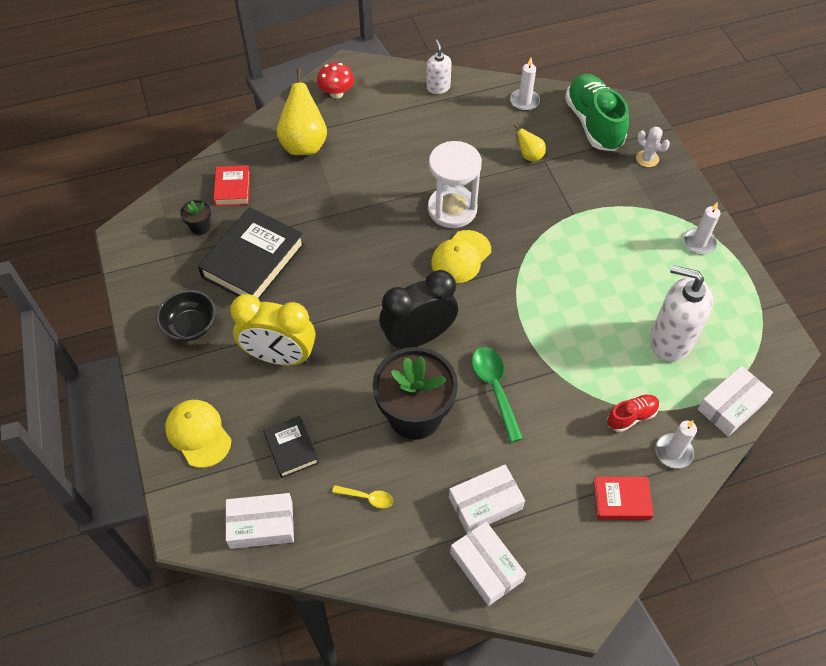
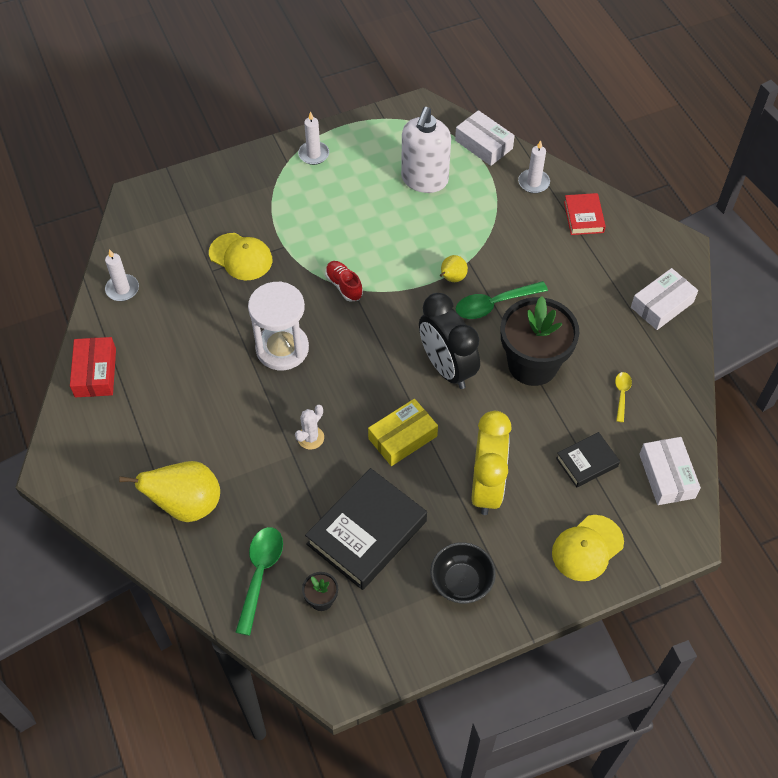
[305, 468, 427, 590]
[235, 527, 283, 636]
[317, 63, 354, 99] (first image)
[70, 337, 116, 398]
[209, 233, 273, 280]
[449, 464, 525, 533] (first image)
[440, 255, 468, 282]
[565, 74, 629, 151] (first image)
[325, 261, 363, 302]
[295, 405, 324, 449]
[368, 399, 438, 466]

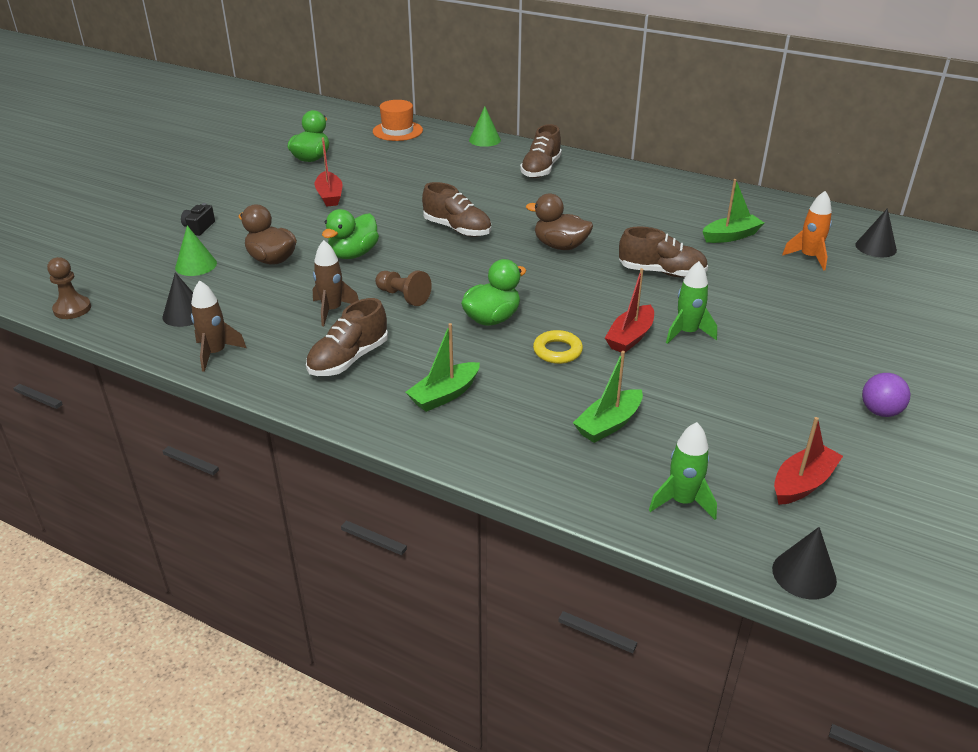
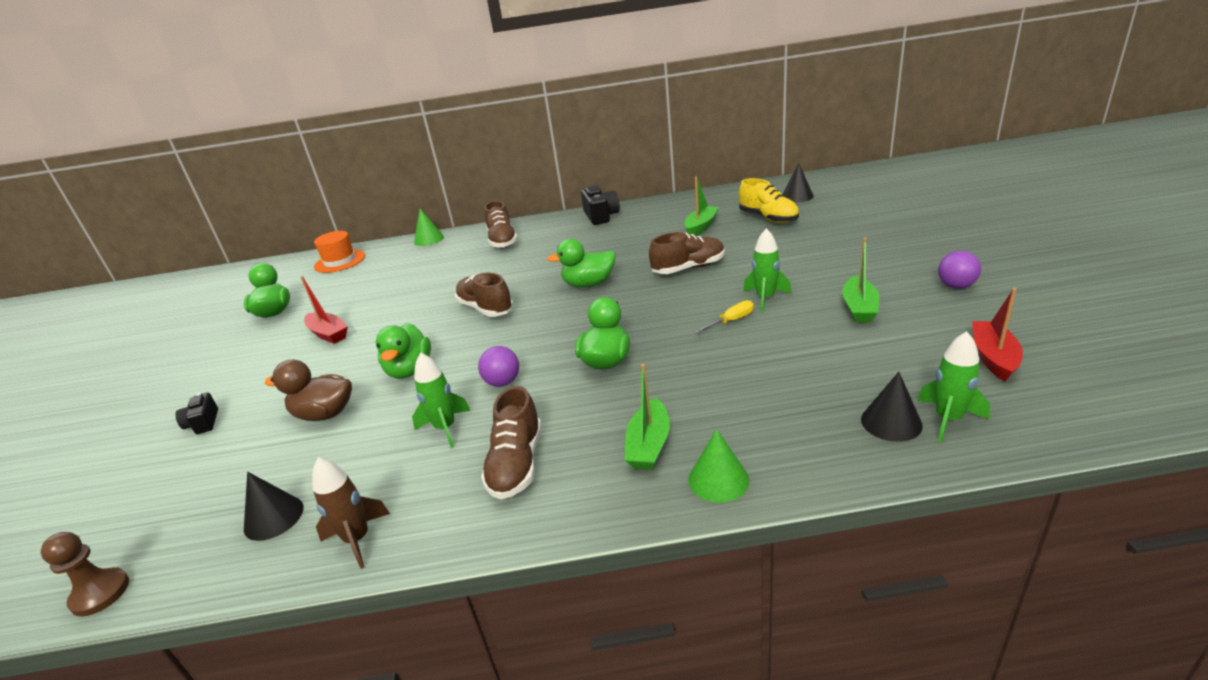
[688, 429, 749, 503]
[412, 352, 471, 448]
[478, 346, 519, 387]
[455, 273, 513, 317]
[548, 239, 615, 287]
[533, 330, 583, 364] (first image)
[842, 238, 880, 322]
[695, 300, 754, 333]
[861, 372, 923, 442]
[739, 178, 799, 223]
[581, 185, 620, 225]

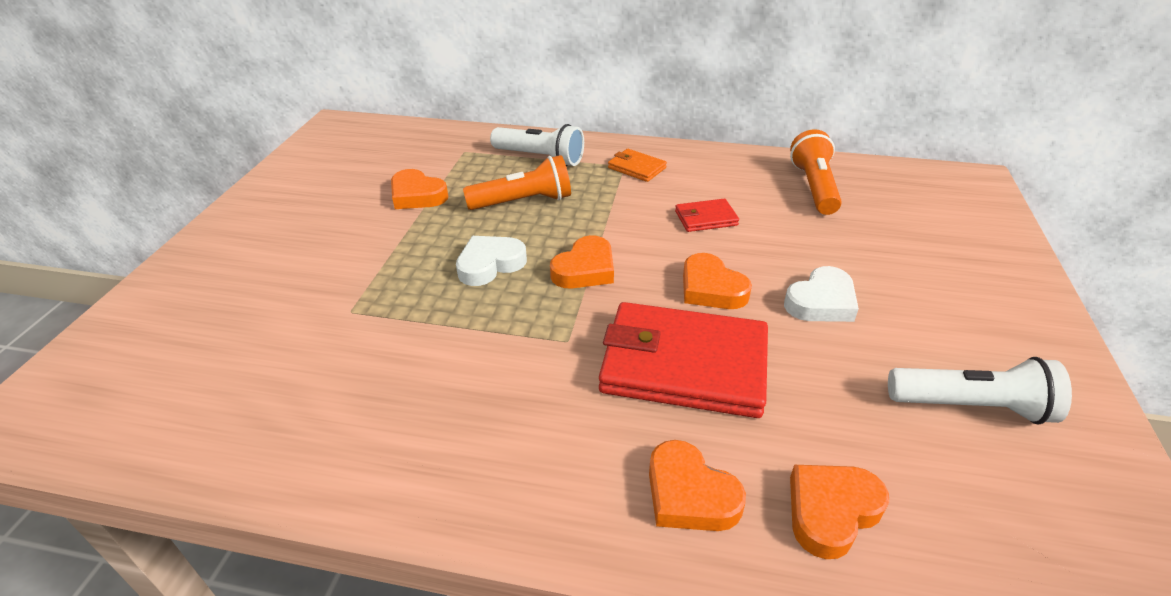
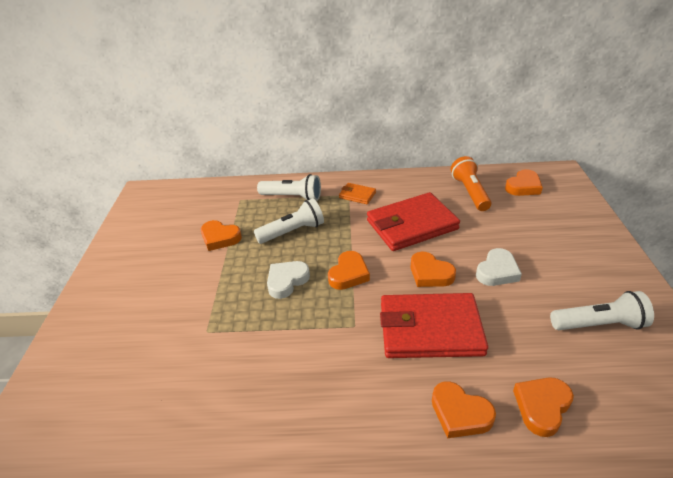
[254, 198, 324, 244]
[367, 192, 460, 251]
[505, 169, 543, 196]

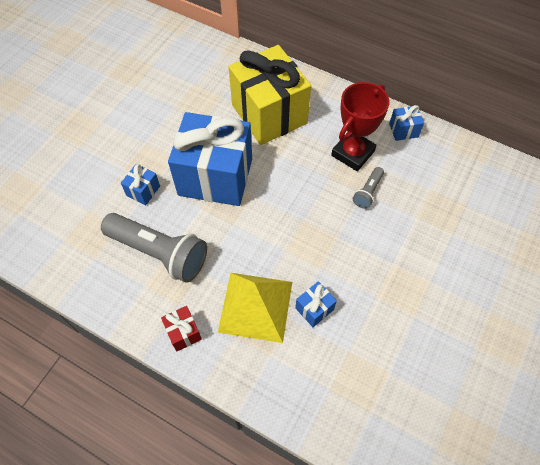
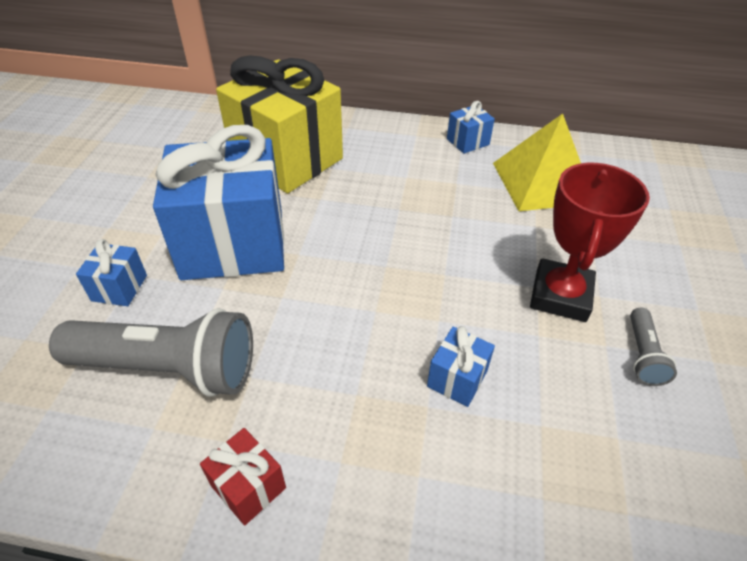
[493, 114, 581, 211]
[530, 163, 650, 322]
[630, 308, 677, 386]

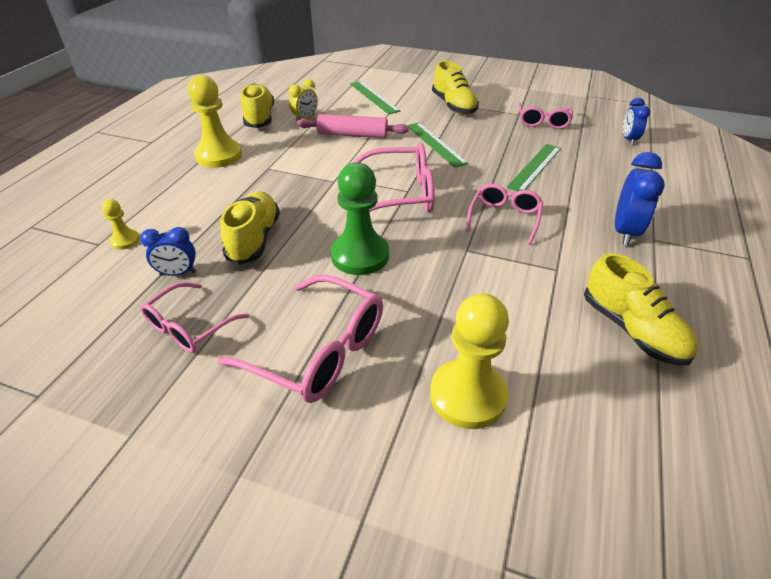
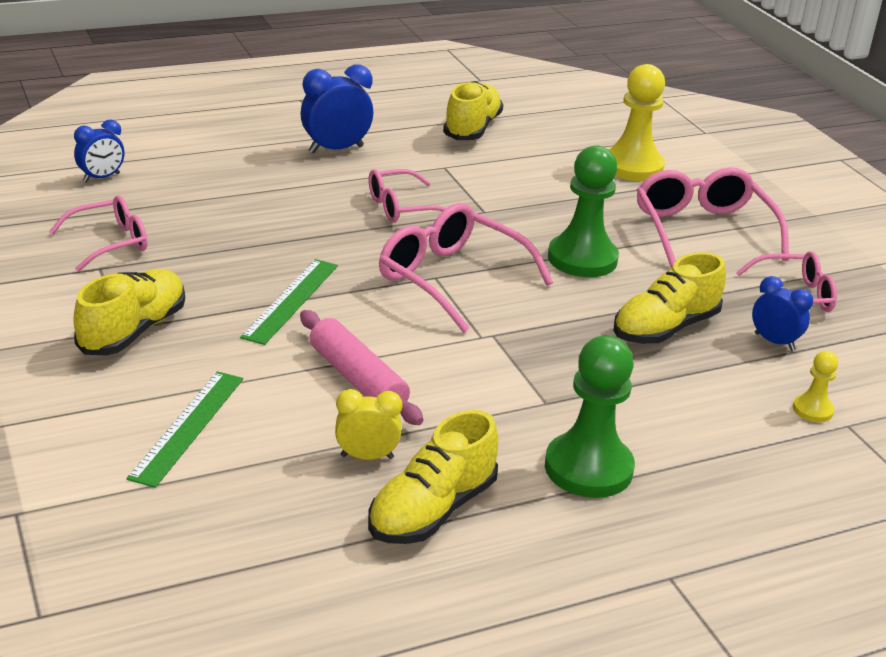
[545, 336, 635, 498]
[507, 144, 561, 191] (first image)

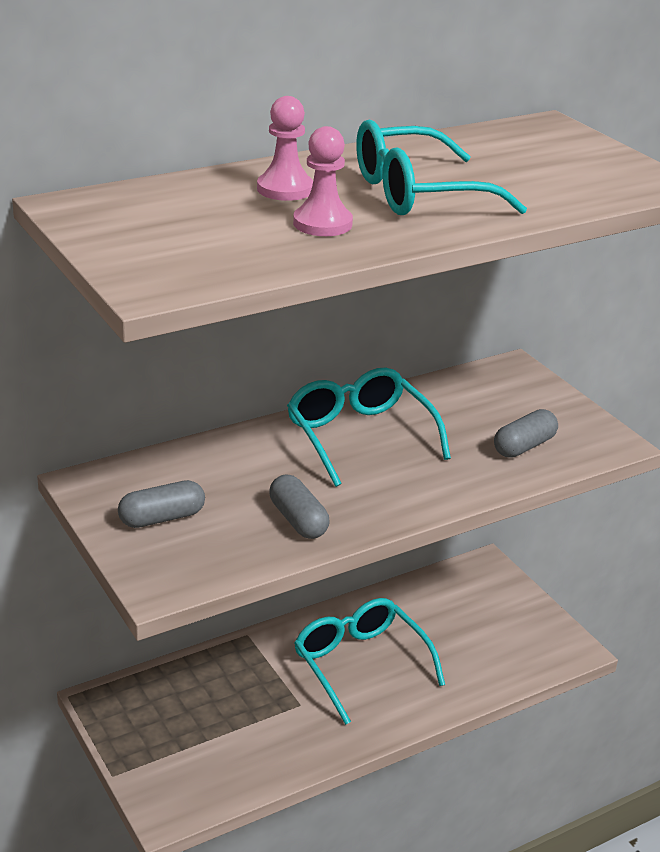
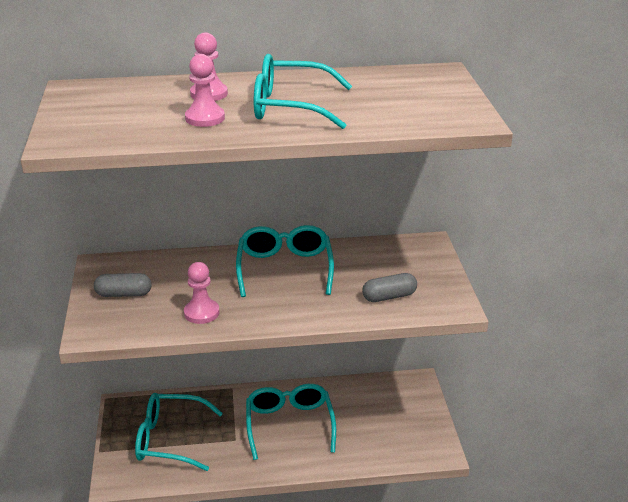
[184, 262, 220, 324]
[135, 393, 223, 471]

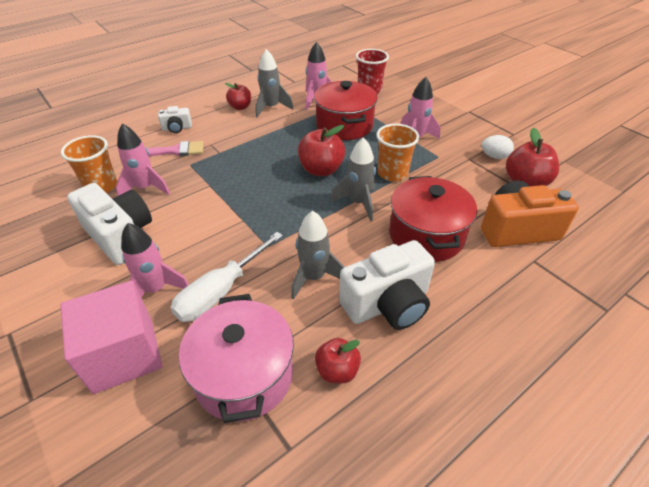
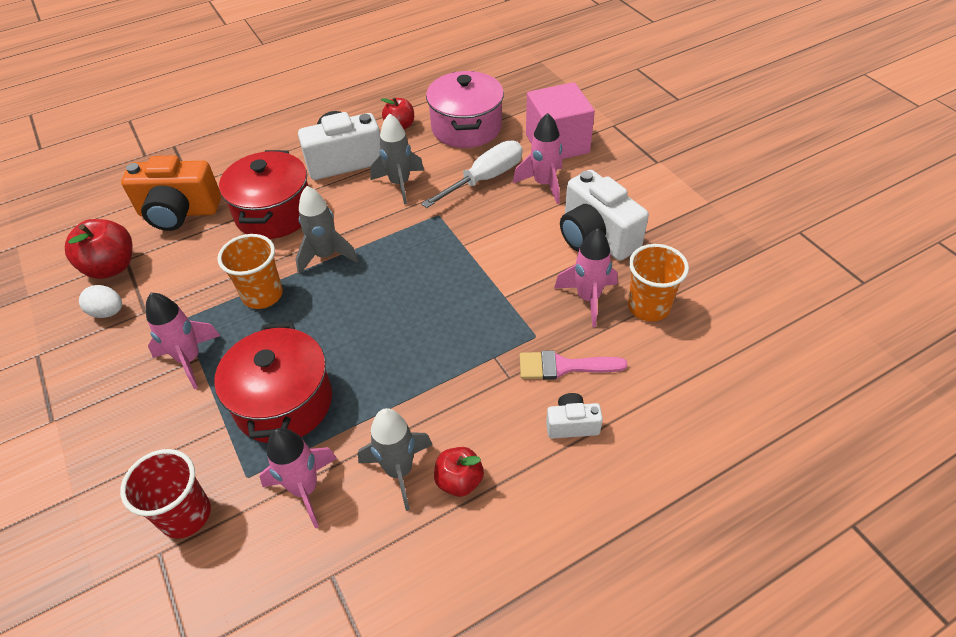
[298, 125, 346, 176] (first image)

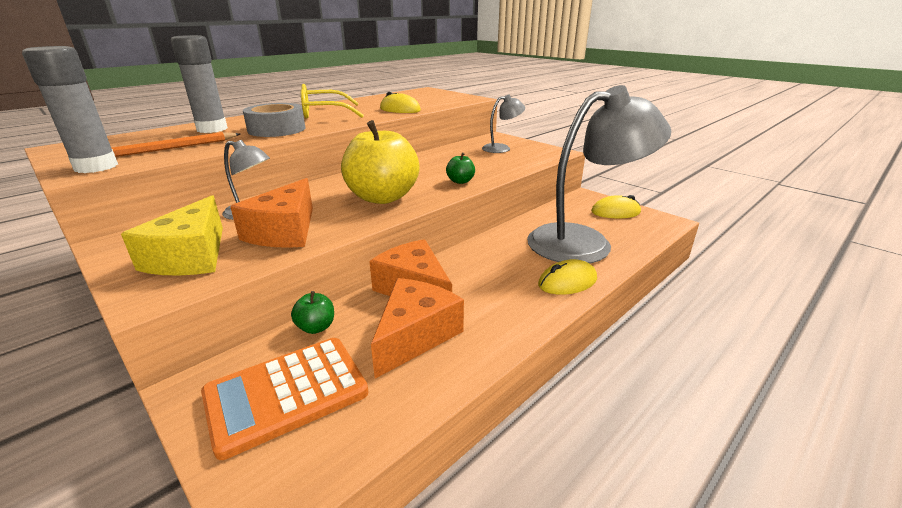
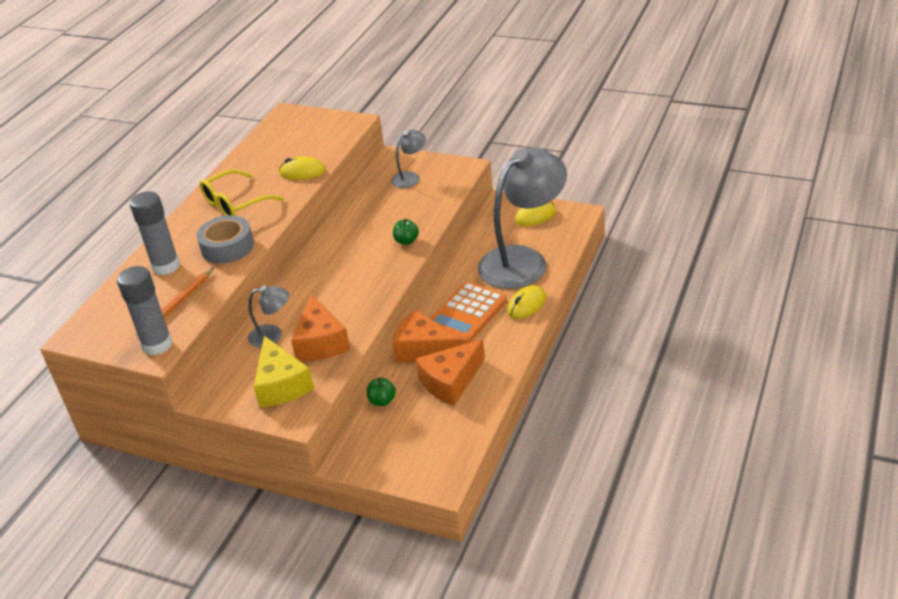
[430, 282, 507, 344]
[341, 120, 420, 204] (first image)
[416, 339, 485, 405]

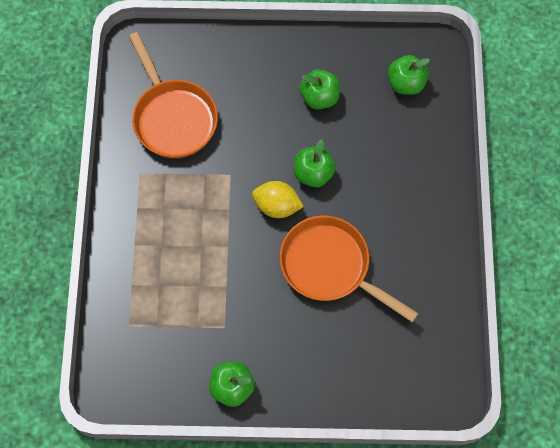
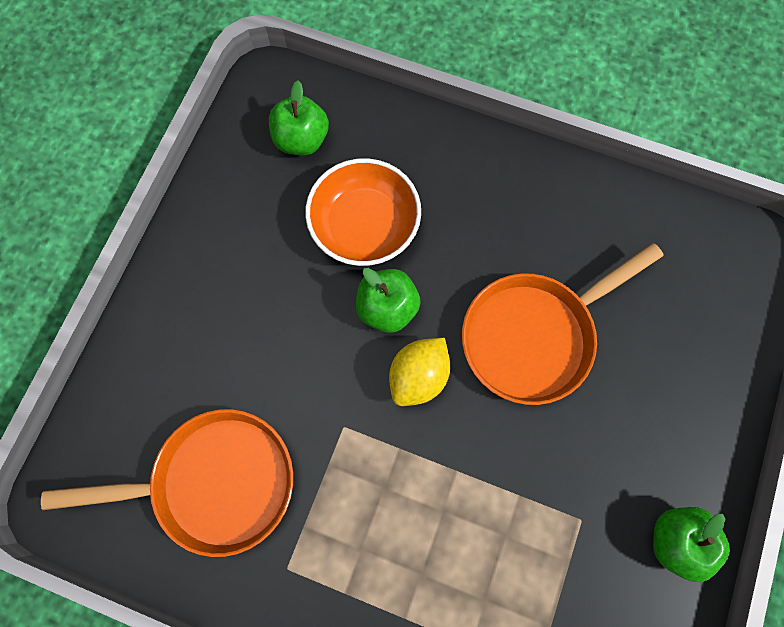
[300, 69, 340, 109] (first image)
[305, 158, 421, 266]

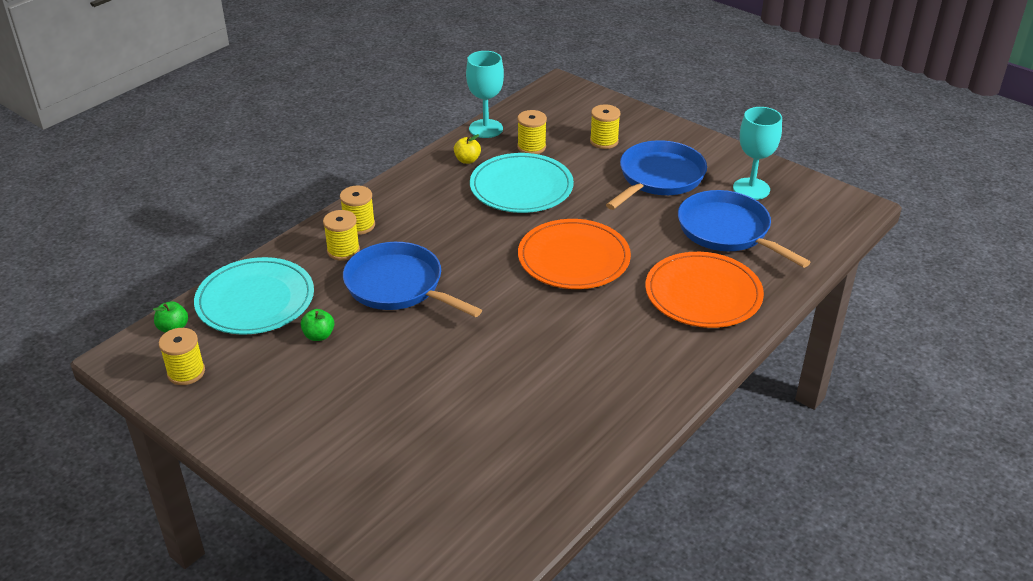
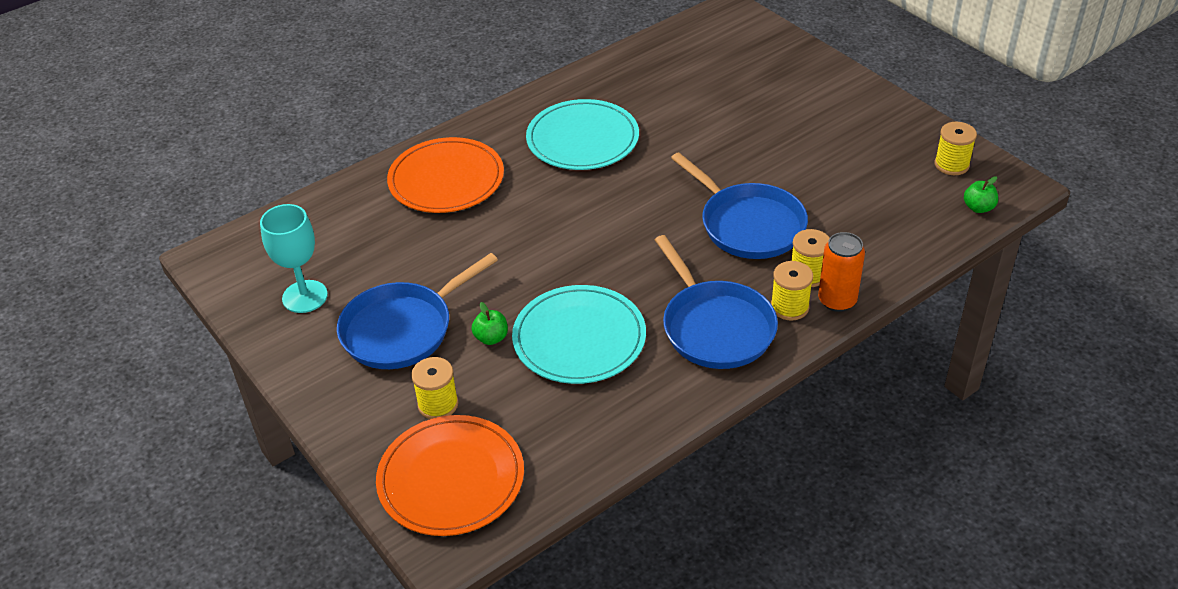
[526, 99, 639, 170]
[472, 302, 508, 345]
[454, 134, 481, 164] (first image)
[466, 51, 504, 138] (first image)
[517, 110, 547, 154] (first image)
[376, 415, 524, 536]
[655, 235, 778, 369]
[818, 232, 865, 312]

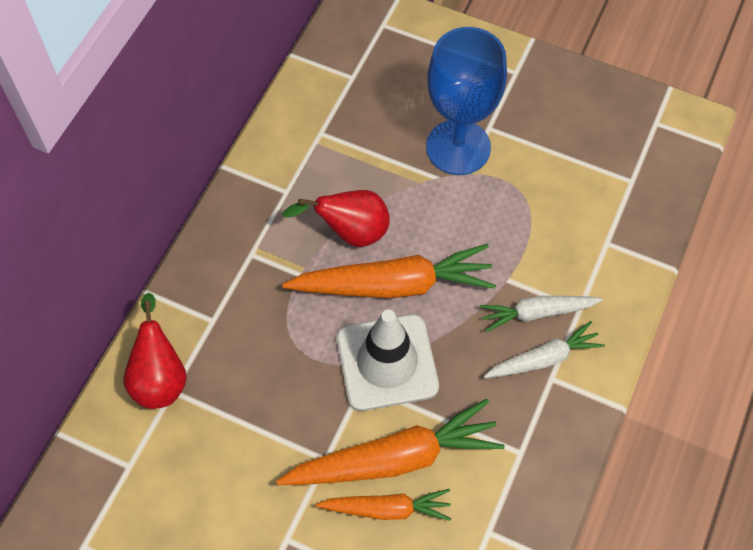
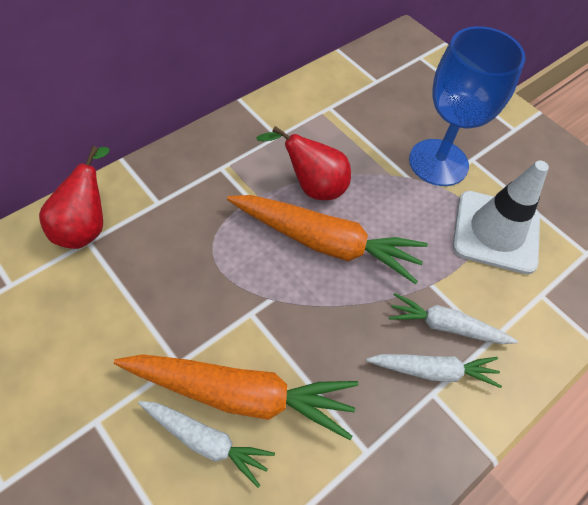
[138, 401, 275, 488]
[453, 160, 549, 274]

